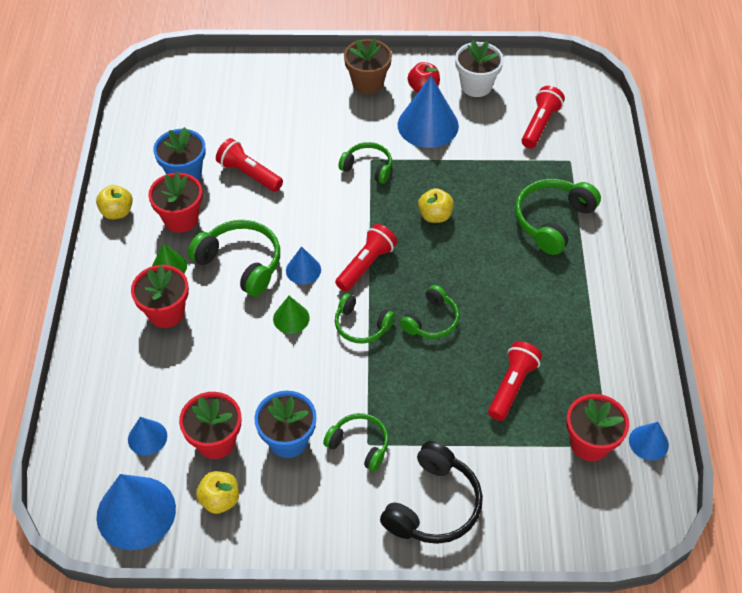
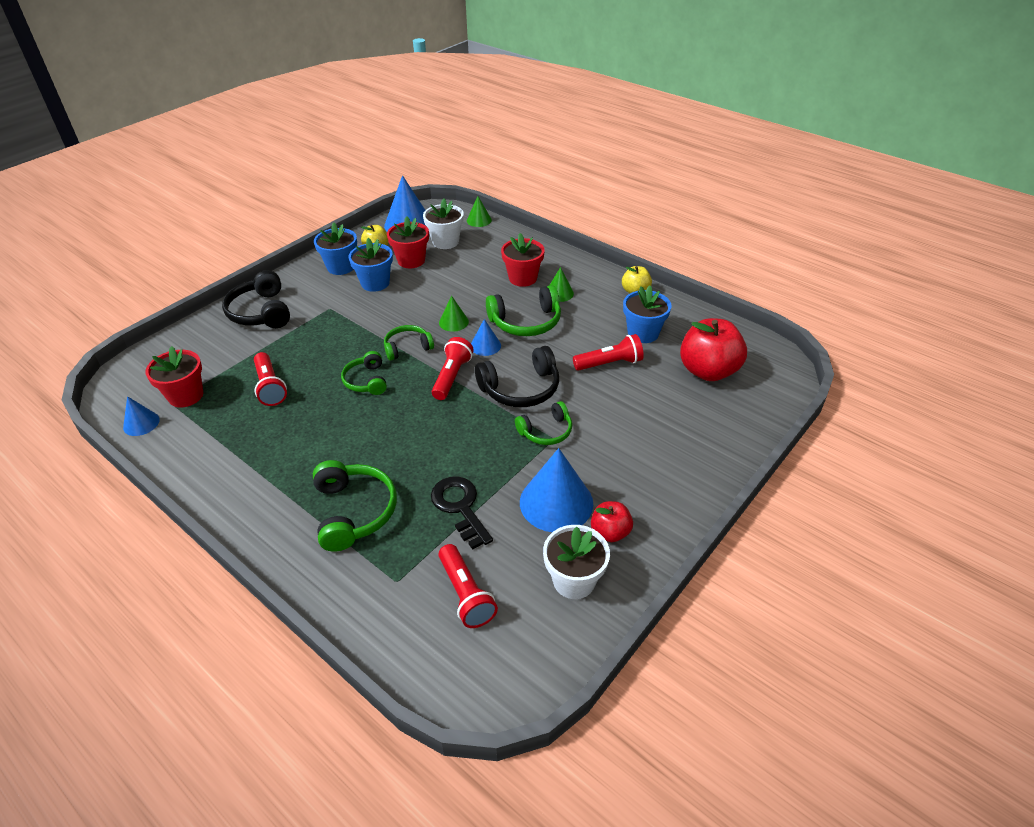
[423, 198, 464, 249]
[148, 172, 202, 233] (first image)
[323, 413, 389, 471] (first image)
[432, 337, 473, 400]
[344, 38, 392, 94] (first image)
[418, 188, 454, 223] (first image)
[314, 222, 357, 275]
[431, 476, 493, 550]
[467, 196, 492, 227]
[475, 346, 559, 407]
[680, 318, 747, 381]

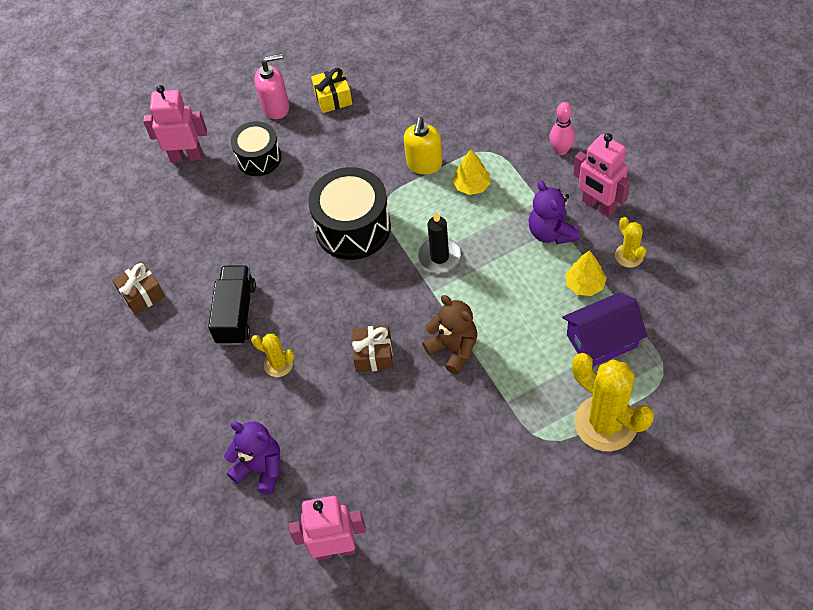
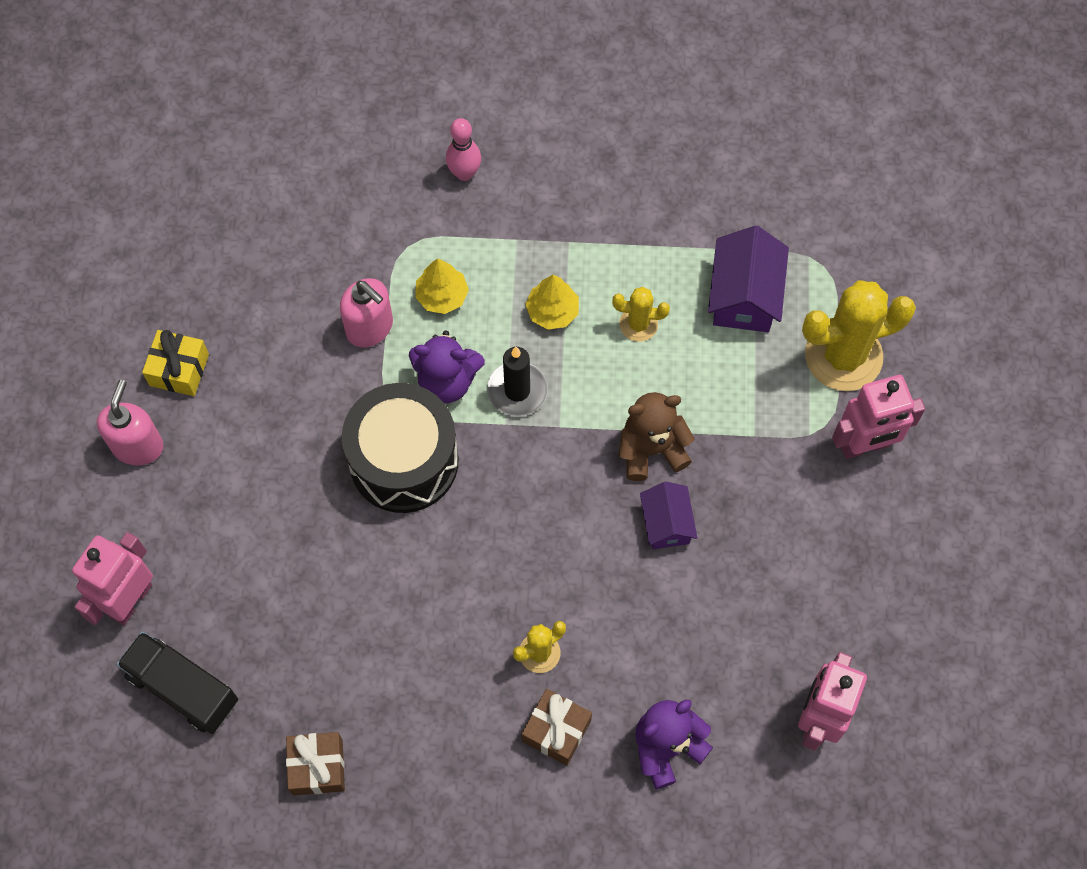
[117, 631, 238, 734]
[231, 121, 282, 176] (first image)
[522, 689, 592, 765]
[340, 278, 393, 348]
[409, 330, 485, 403]
[525, 275, 579, 330]
[832, 375, 925, 459]
[612, 287, 670, 342]
[640, 482, 697, 549]

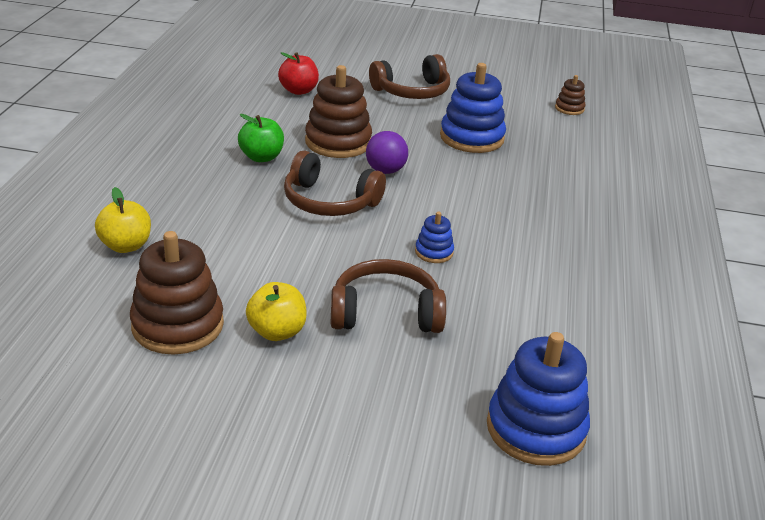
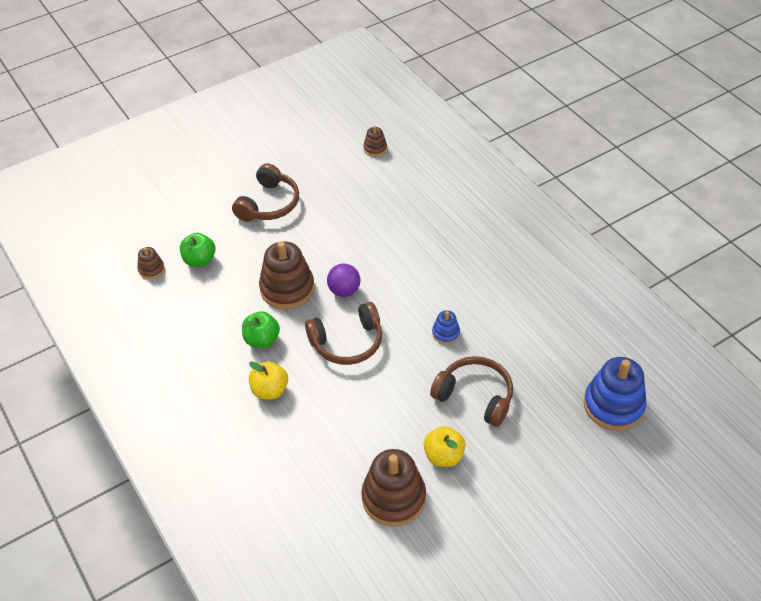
[249, 361, 288, 399]
[180, 233, 216, 267]
[430, 356, 513, 427]
[440, 63, 506, 153] (first image)
[137, 247, 165, 279]

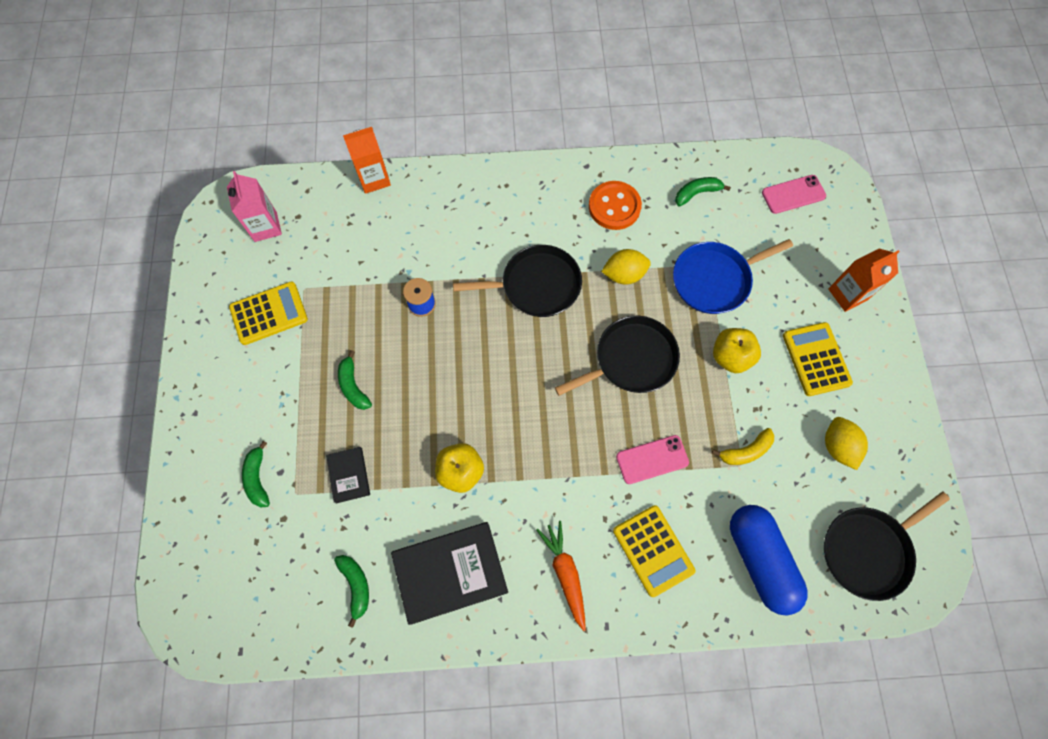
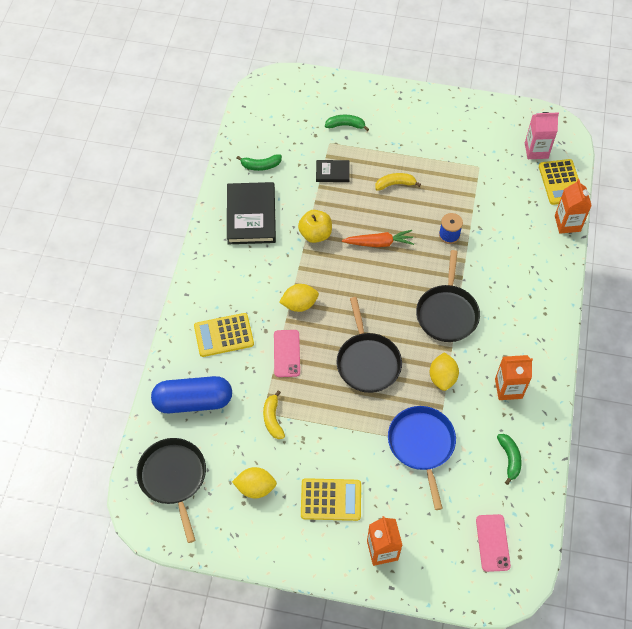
[539, 159, 579, 205]
[375, 173, 421, 191]
[342, 230, 414, 247]
[495, 355, 533, 400]
[713, 328, 761, 373] (first image)
[279, 284, 319, 312]

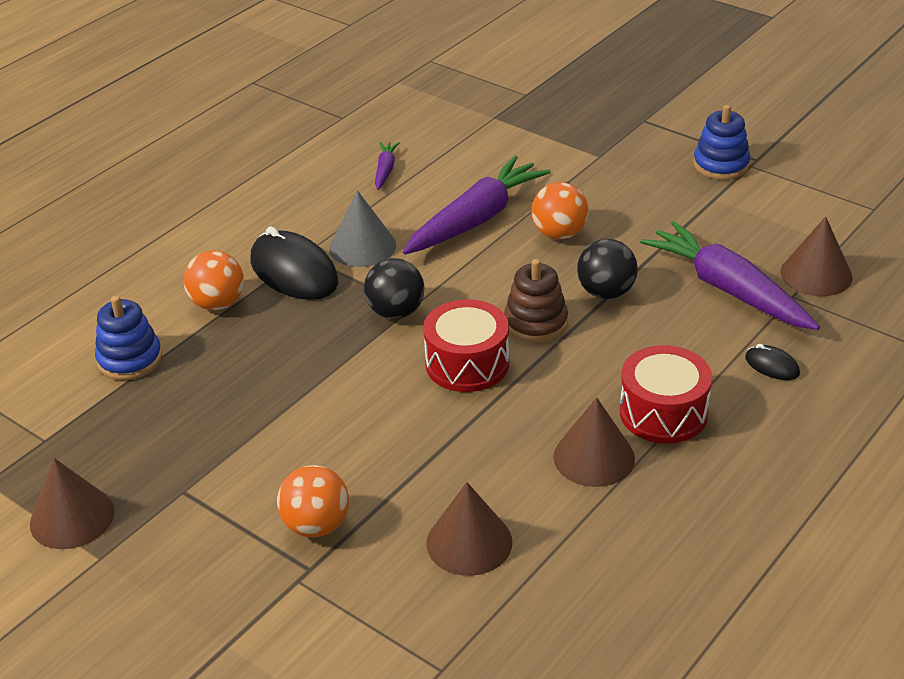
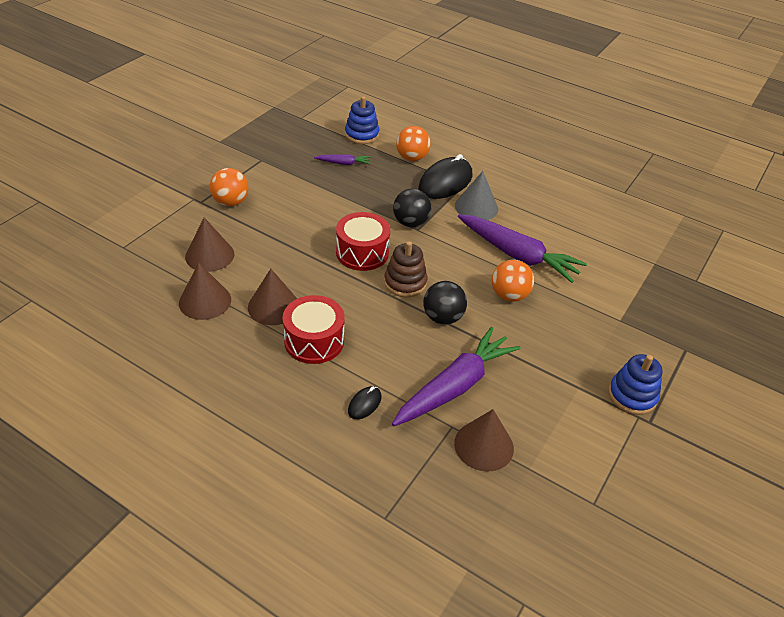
[179, 263, 231, 320]
[314, 154, 371, 165]

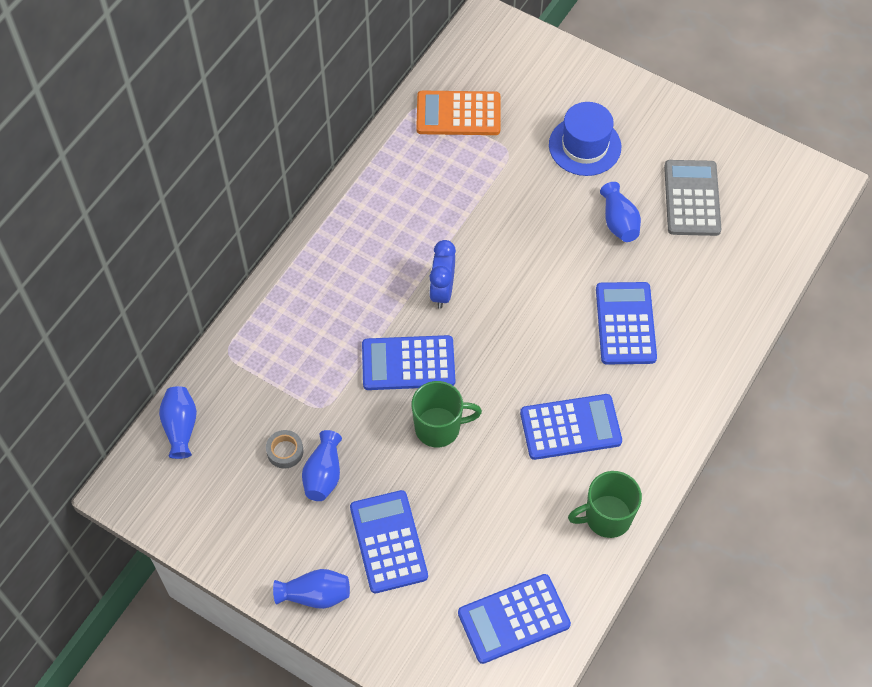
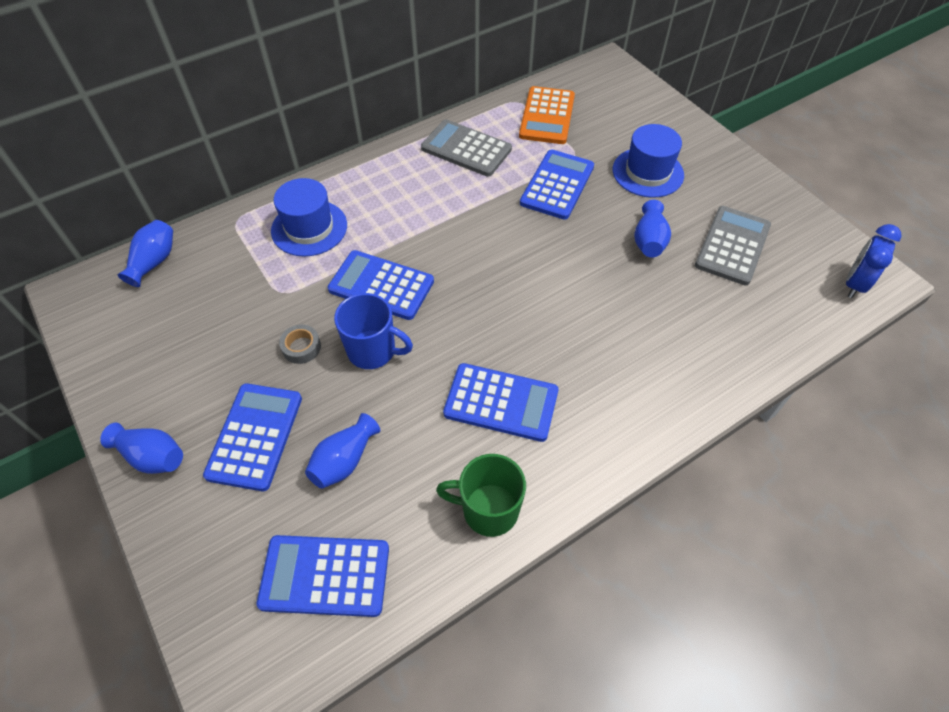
[279, 325, 321, 364]
[305, 413, 380, 489]
[334, 293, 413, 369]
[519, 86, 575, 144]
[846, 224, 902, 298]
[520, 149, 594, 220]
[271, 178, 347, 257]
[421, 120, 512, 177]

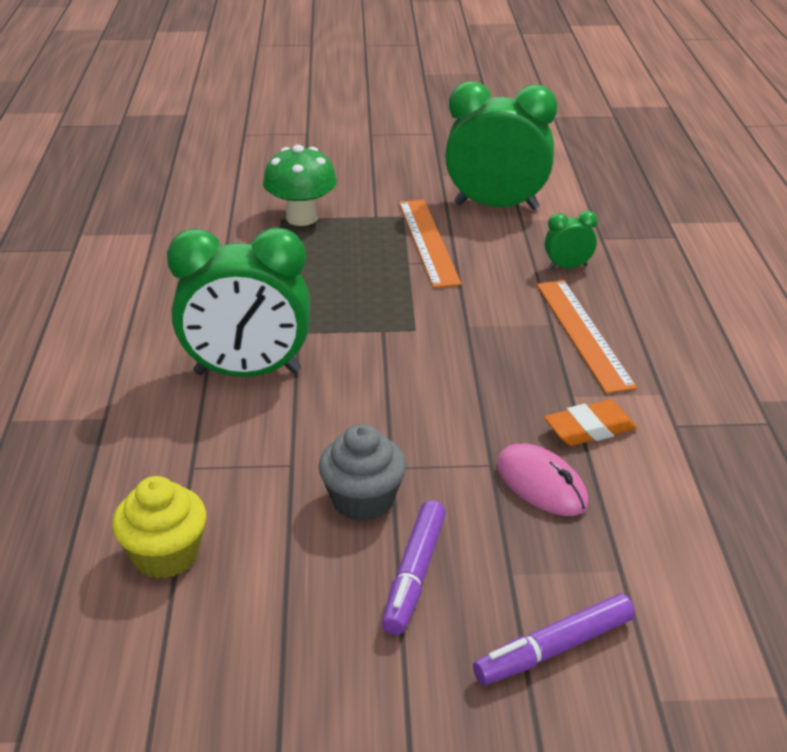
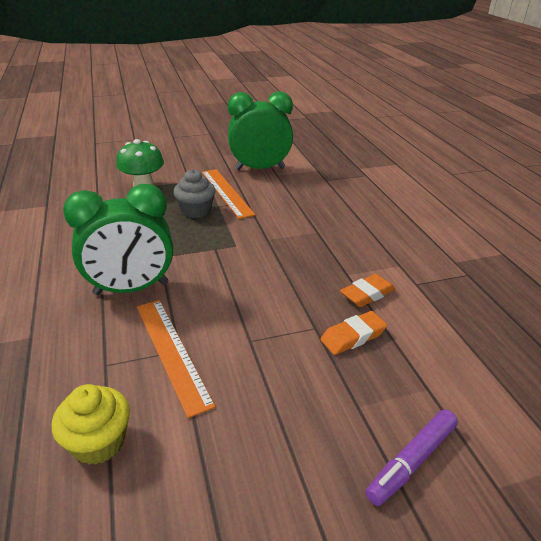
[173, 169, 215, 218]
[382, 500, 446, 635] (first image)
[320, 311, 387, 355]
[137, 300, 216, 418]
[545, 211, 598, 270] (first image)

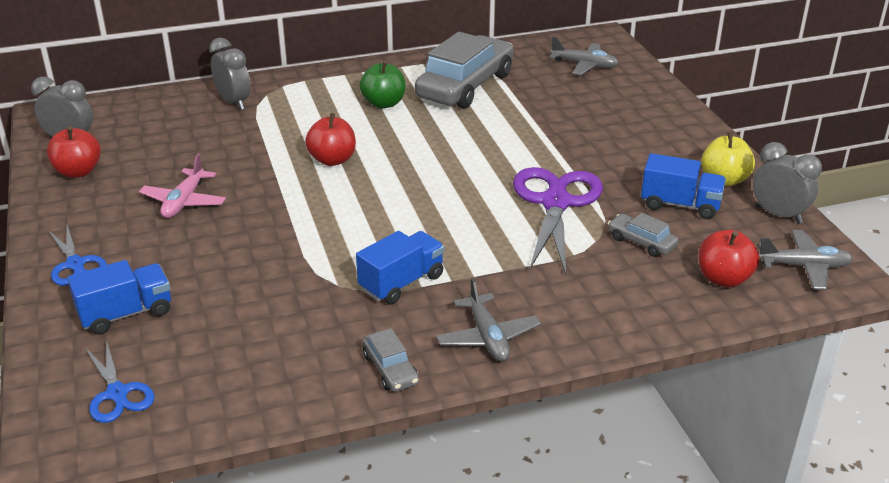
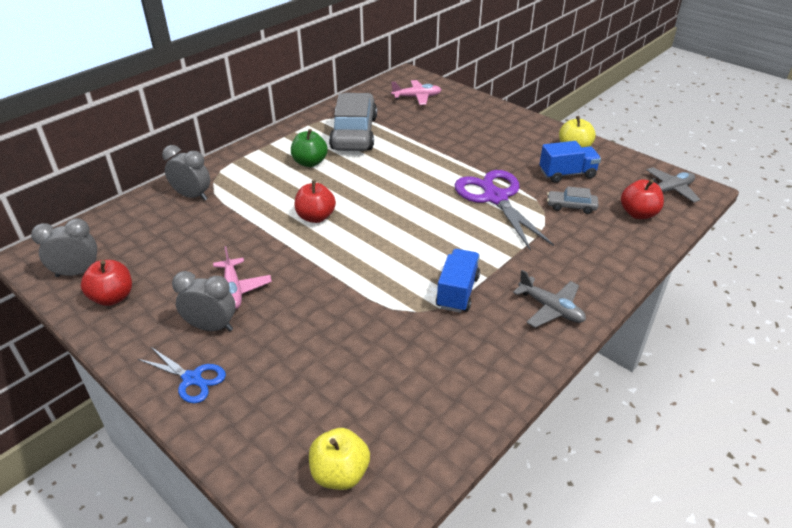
[67, 260, 171, 335] (first image)
[309, 428, 370, 490]
[362, 328, 419, 392] (first image)
[391, 80, 441, 105]
[172, 271, 236, 331]

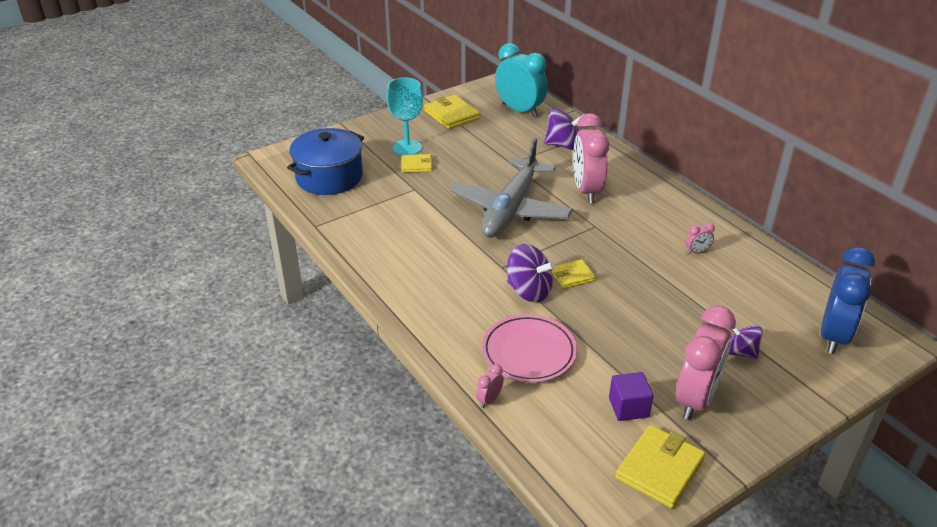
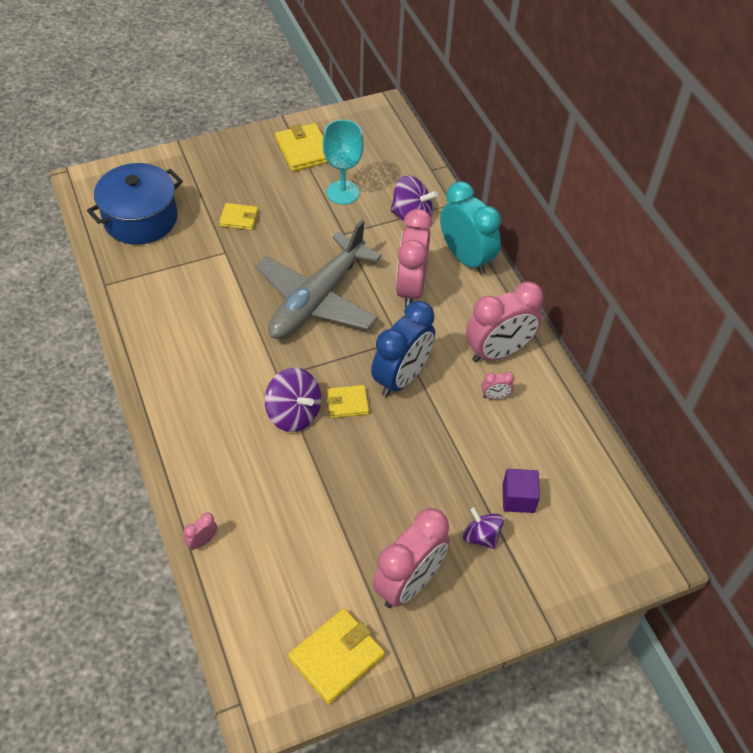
[323, 120, 364, 205]
[482, 314, 577, 383] (first image)
[440, 181, 501, 275]
[502, 469, 540, 513]
[371, 301, 435, 397]
[466, 281, 543, 363]

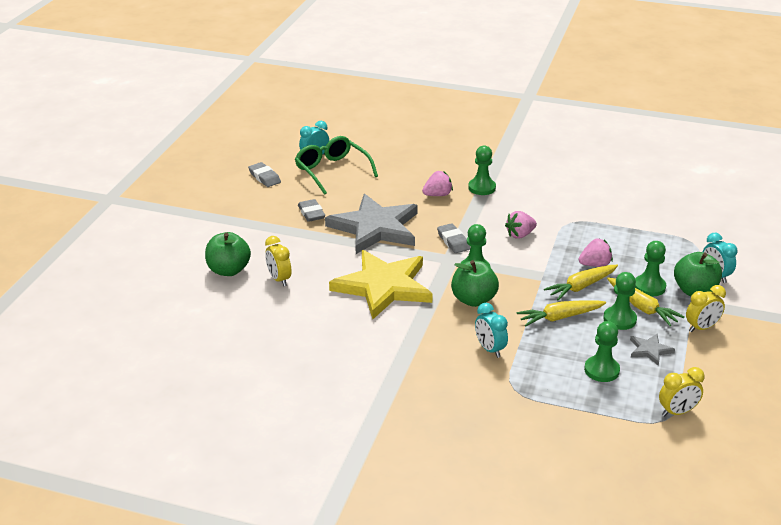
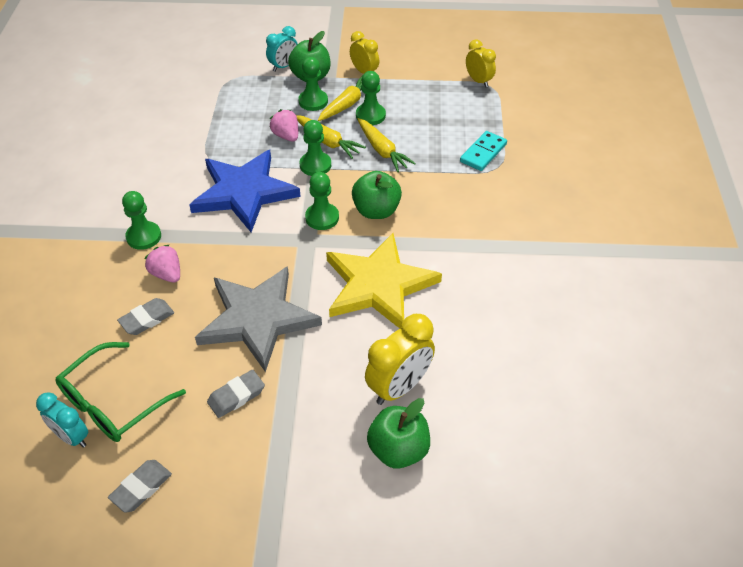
[365, 314, 435, 405]
[117, 298, 174, 335]
[475, 303, 508, 358] (first image)
[189, 150, 301, 232]
[300, 120, 331, 176]
[630, 334, 675, 366] (first image)
[460, 131, 507, 171]

